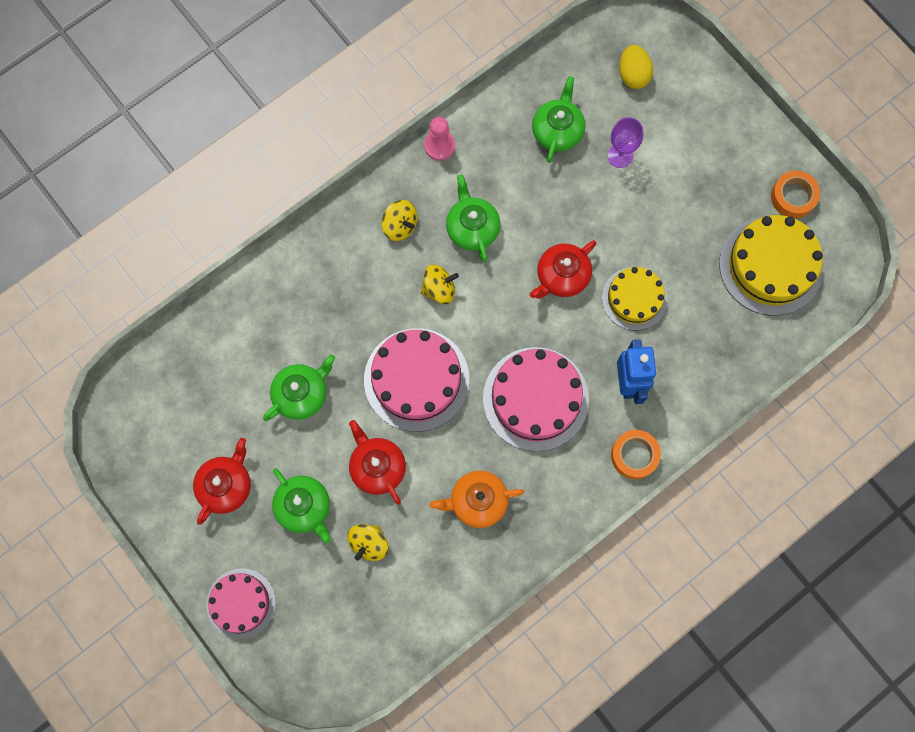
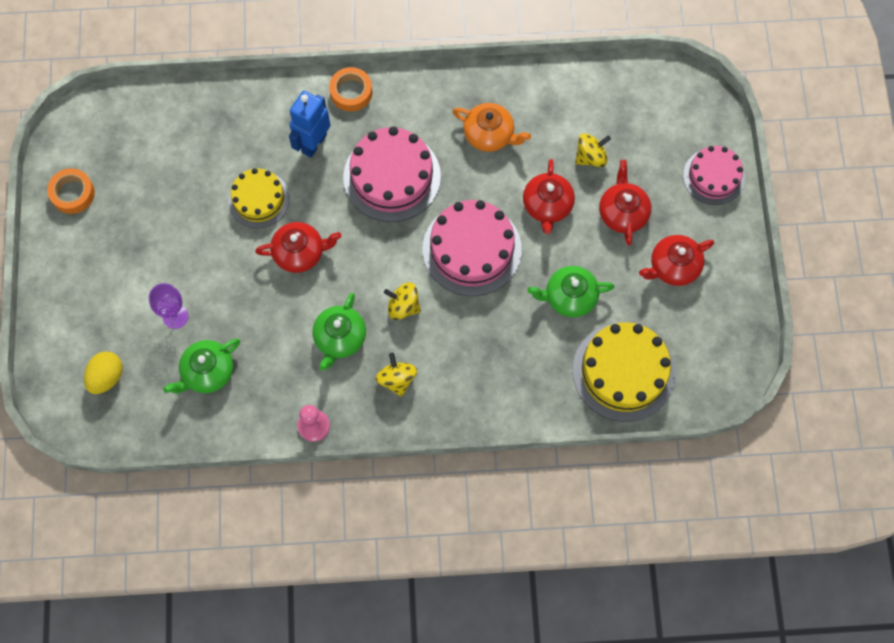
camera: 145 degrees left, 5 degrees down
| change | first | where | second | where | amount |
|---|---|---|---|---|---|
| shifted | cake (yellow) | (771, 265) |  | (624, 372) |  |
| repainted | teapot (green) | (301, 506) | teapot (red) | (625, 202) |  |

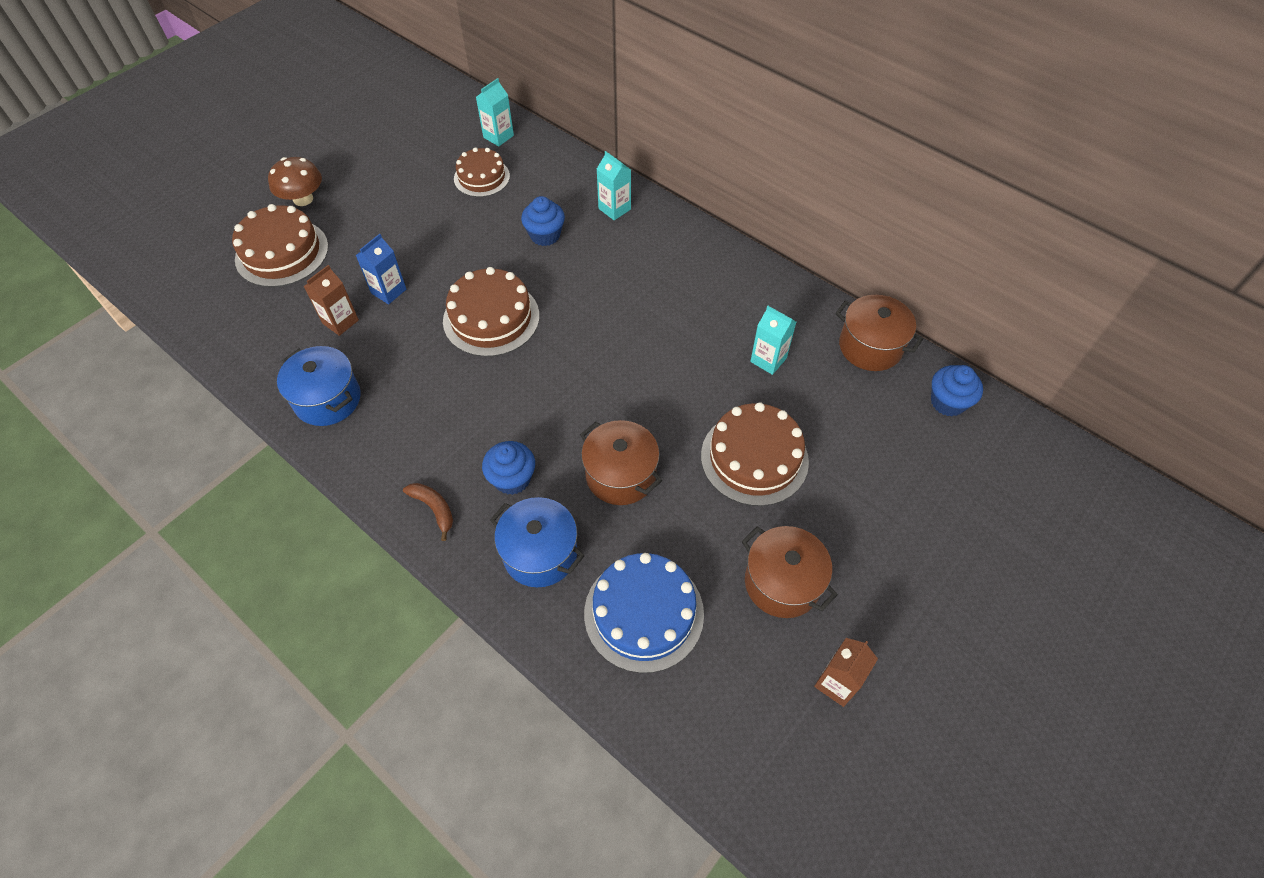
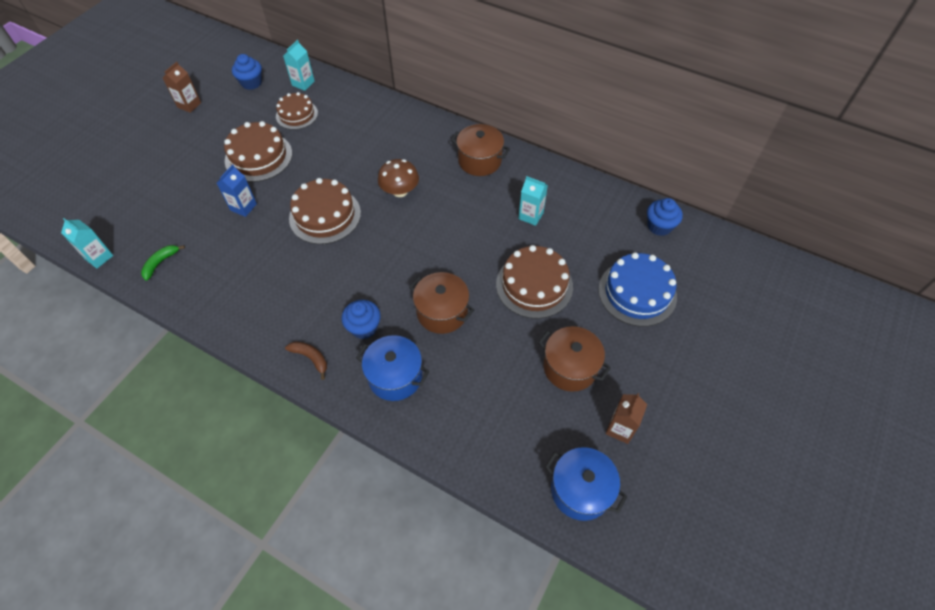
camera: 10 degrees left, 0 degrees up
| change | first | where | second | where | amount |
|---|---|---|---|---|---|
| new |  |  | banana (green) | (163, 263) |  |
| shifted | cake (brown) | (280, 245) |  | (258, 151) |  |
| shifted | mushroom (brown) | (295, 181) |  | (398, 178) |  |
| shifted | pot (blue) | (319, 386) |  | (586, 484) |  |
| shifted | carton (brown) | (331, 300) |  | (182, 87) |  |
| shifted | cupcake (blue) | (543, 221) |  | (247, 72) |  |
| shifted | cake (blue) | (644, 613) |  | (637, 289) |  |
| shifted | carton (turquoise) | (614, 185) |  | (87, 243) |  |
| shifted | pot (brown) | (879, 333) |  | (480, 150) |  |

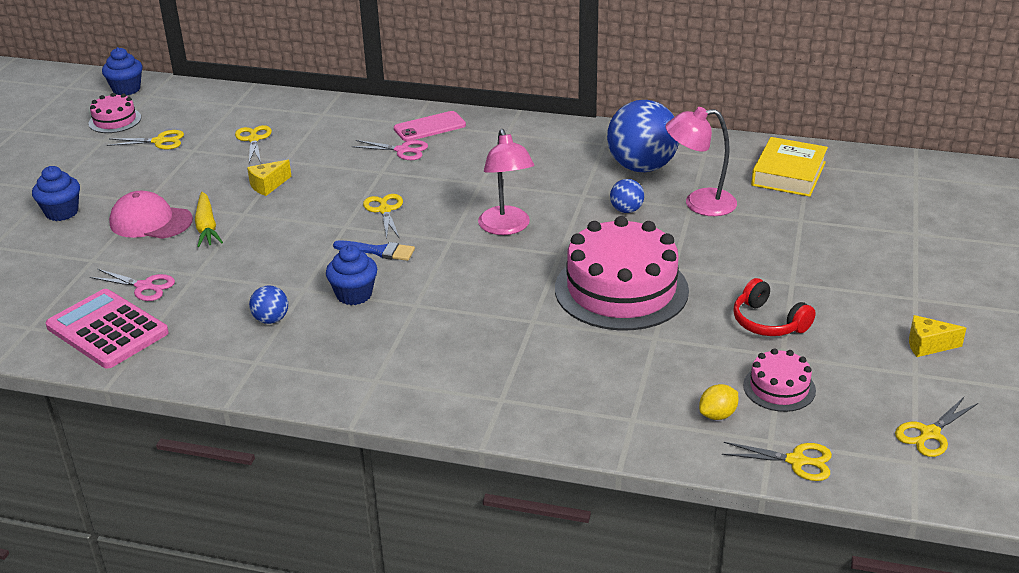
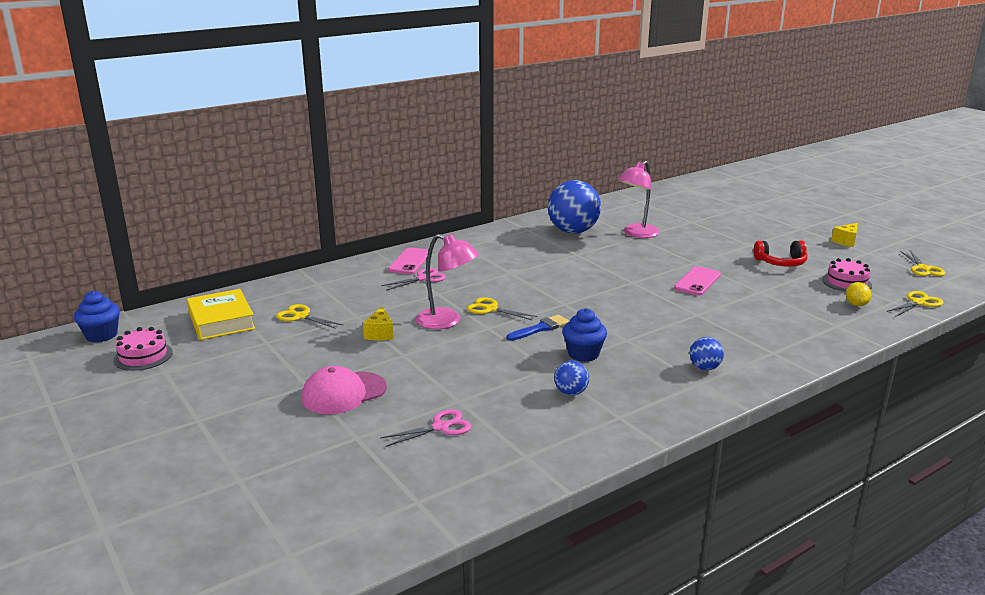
camera: 50 degrees left, 10 degrees down
| change | first | where | second | where | amount |
|---|---|---|---|---|---|
| gone | cupcake (blue) | (56, 193) |  |  |  |
| gone | calculator (pink) | (107, 329) |  |  |  |
| gone | scissors (yellow) | (145, 140) |  |  |  |
| gone | carrot (yellow) | (209, 219) |  |  |  |
| shifted | lamp (pink) | (506, 182) |  | (447, 281) |  |
| shifted | ball (blue) | (627, 196) |  | (707, 353) |  |
| shifted | book (yellow) | (789, 167) |  | (221, 314) |  |
| swapped | cake (pink) | (622, 273) | phone (pink) | (697, 280) |  |

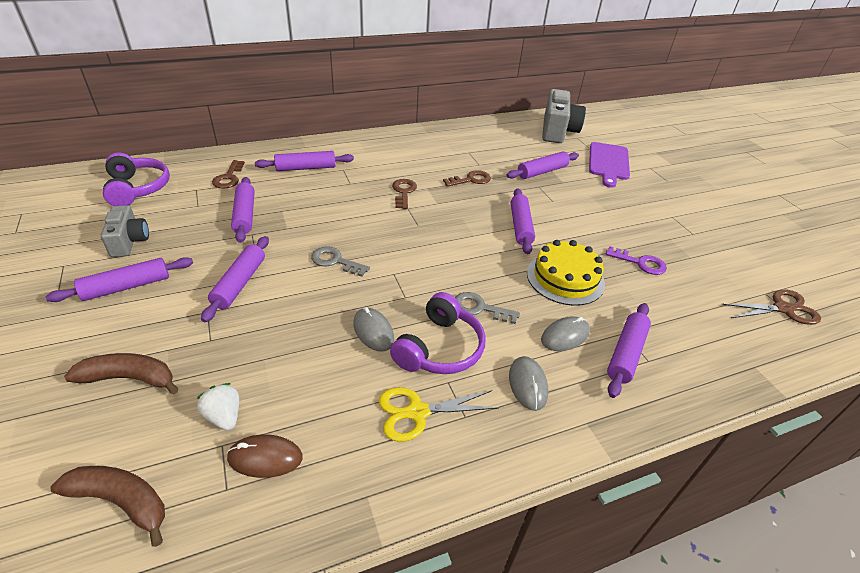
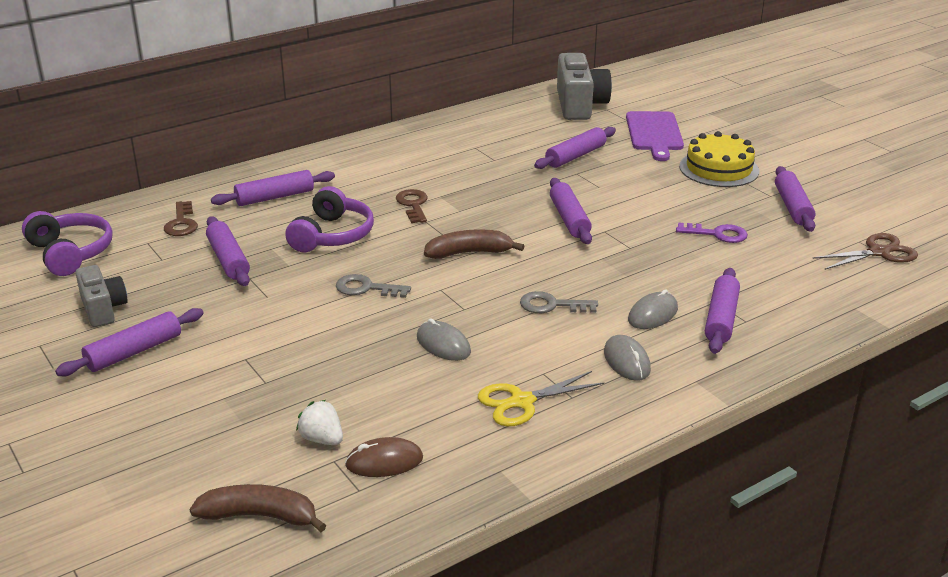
camera: 10 degrees left, 10 degrees down
| change | first | where | second | where | amount |
|---|---|---|---|---|---|
| gone | key (brown) | (467, 178) |  |  |  |
| shifted | banana (brown) | (121, 373) |  | (474, 244) |  |
| shifted | rolling pin (purple) | (235, 279) |  | (795, 199) |  |
| shifted | headphones (purple) | (438, 333) |  | (329, 219) |  |
| shifted | cake (yellow) | (566, 273) |  | (719, 159) |  |

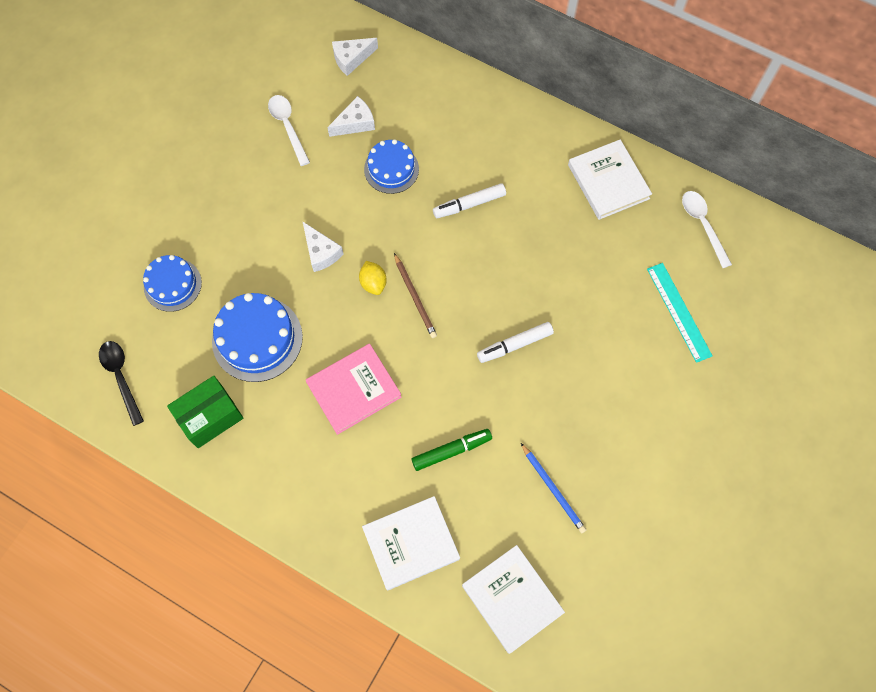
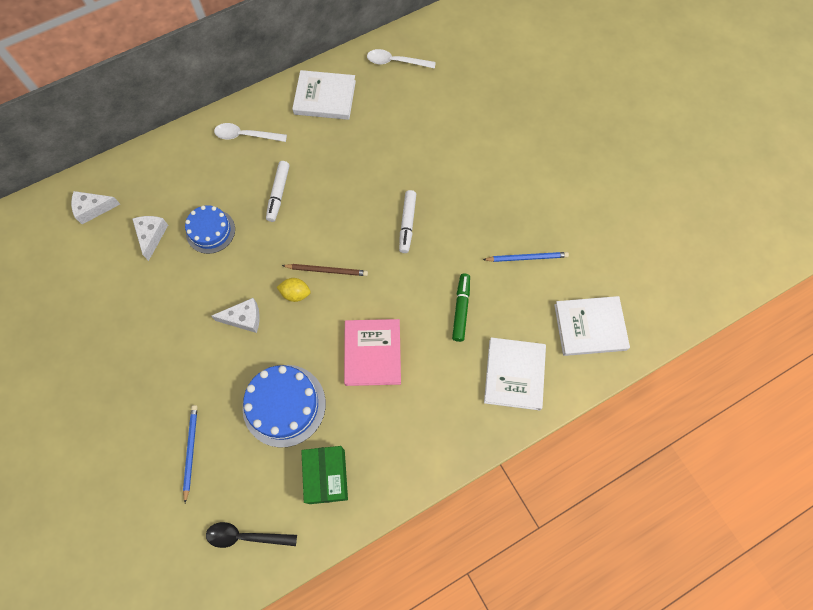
camera: 60 degrees left, 0 degrees up
| change | first | where | second | where | amount |
|---|---|---|---|---|---|
| gone | ruler (turquoise) | (680, 313) |  |  |  |
| shifted | spoon (white) | (289, 130) |  | (250, 132) |  |
| swapped | cake (blue) | (172, 283) | pencil (blue) | (190, 454) |  |
| rotated | cheese (white) | (355, 57) |  | (95, 207) | 75 degrees clockwise |

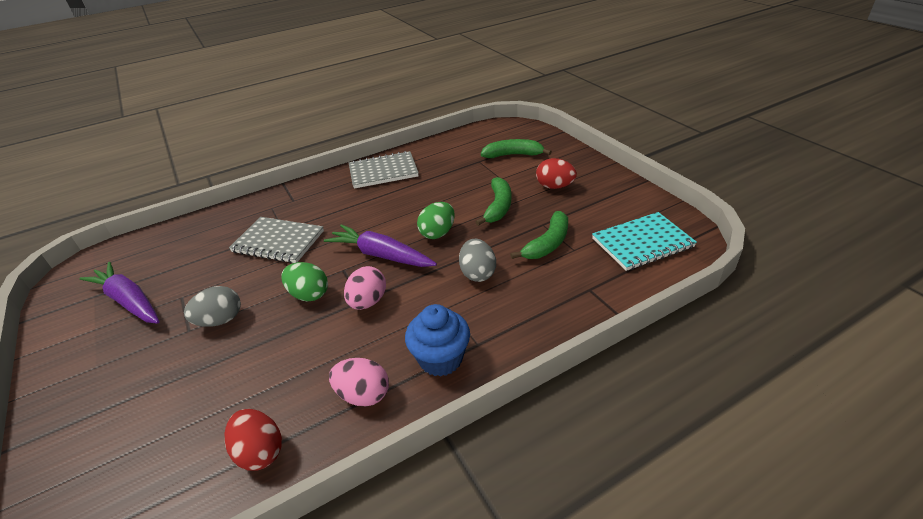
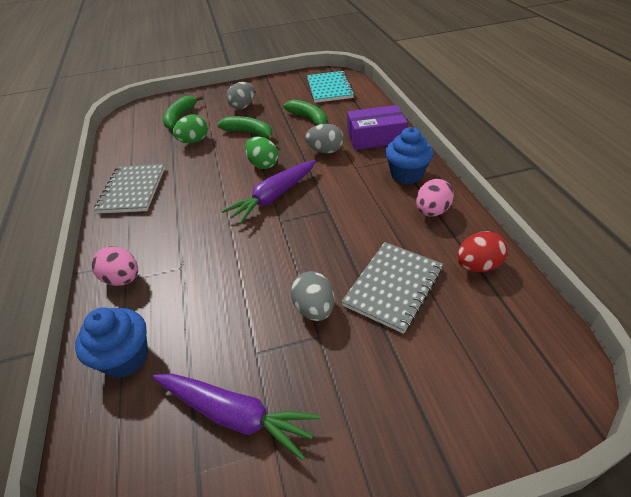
camera: 75 degrees left, 5 degrees up
| change | first | where | second | where | amount |
|---|---|---|---|---|---|
| new |  |  | cupcake (blue) | (111, 342) |  |
| new |  |  | box (purple) | (377, 127) |  |
| shifted | notebook (grey) | (276, 240) |  | (392, 288) |  |
| shifted | egg (green) | (304, 281) |  | (190, 128) |  |
| shifted | egg (pink) | (365, 288) |  | (115, 266) |  |
| repainted | egg (red) | (556, 173) | egg (grey) | (240, 96) |  |
| rotated | carrot (purple) | (119, 293) |  | (236, 417) | 120 degrees counterclockwise |

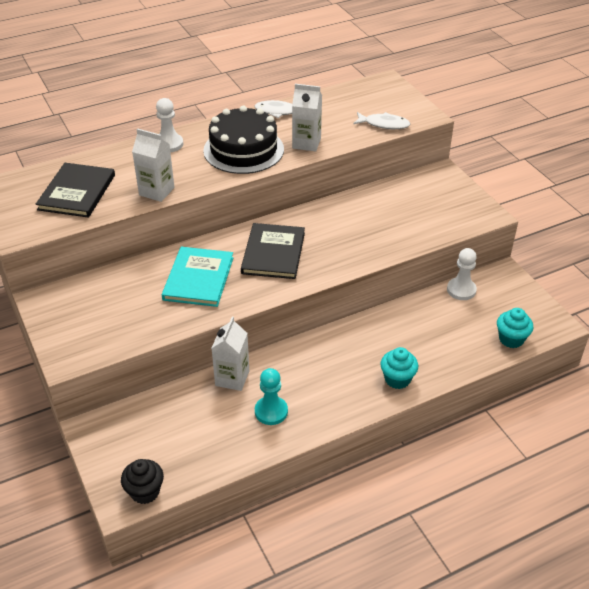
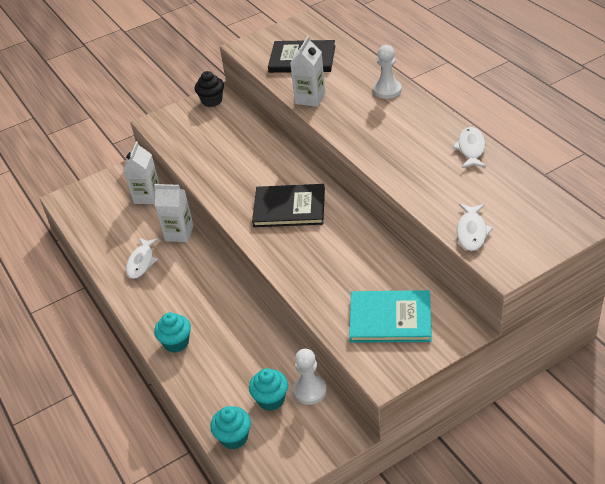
camera: 90 degrees right, 0 degrees up
| change | first | where | second | where | amount |
|---|---|---|---|---|---|
| gone | cake (black) | (243, 140) |  |  |  |
| new |  |  | cupcake (turquoise) | (268, 389) |  |
| shifted | cupcake (black) | (142, 481) |  | (209, 89) |  |
| shifted | book (turquoise) | (197, 277) |  | (390, 316) |  |
| shifted | carton (white) | (307, 117) |  | (141, 172) |  |
| swapped | pawn (turquoise) | (271, 396) | fish (white) | (142, 258) |  |

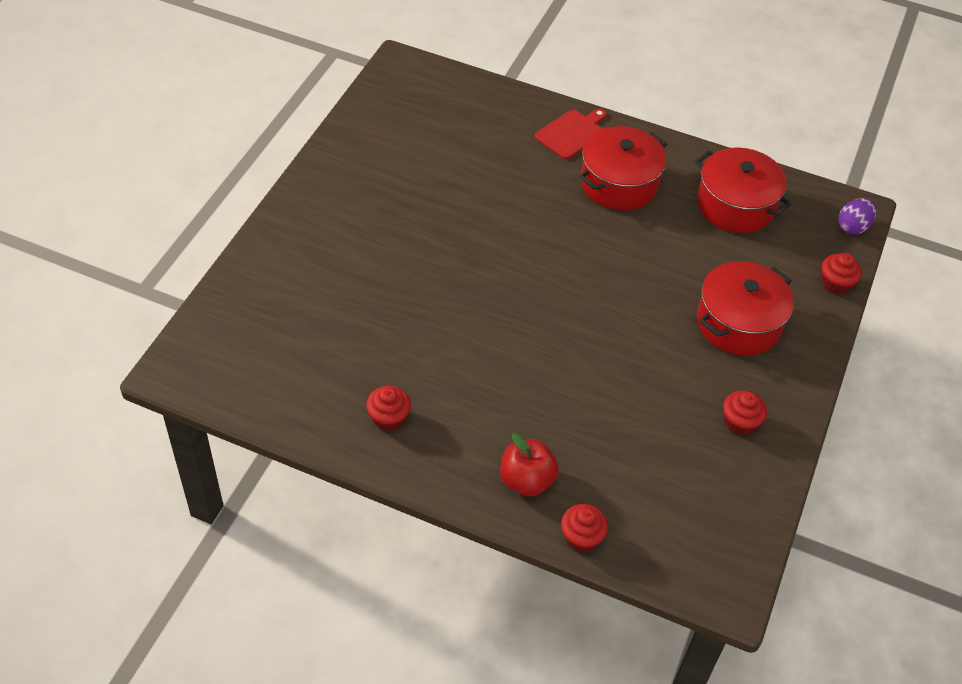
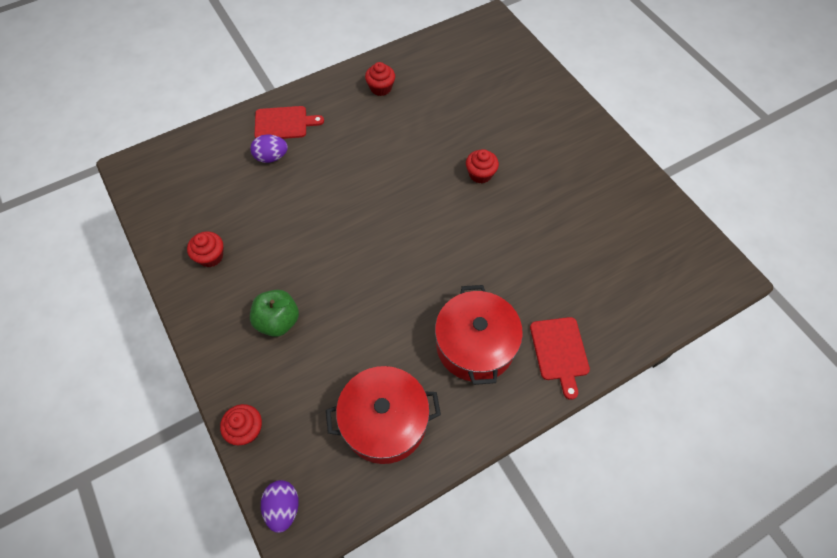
camera: 130 degrees right, 10 degrees up
| change | first | where | second | where | amount |
|---|---|---|---|---|---|
| new |  |  | egg (purple) | (269, 148) |  |
| shifted | cupcake (red) | (584, 528) |  | (482, 166) |  |
| swapped | apple (red) | (529, 464) | cutting board (red) | (289, 122) |  |
| swapped | pot (red) | (745, 308) | apple (green) | (274, 313) |  |

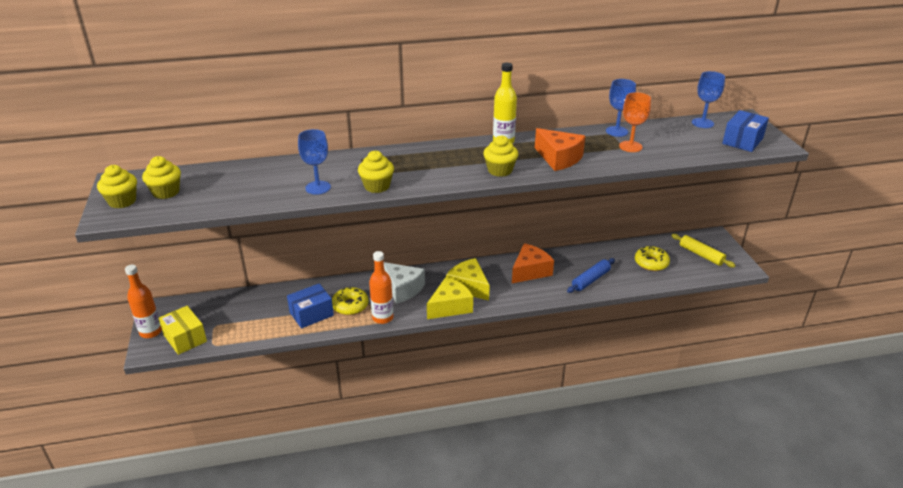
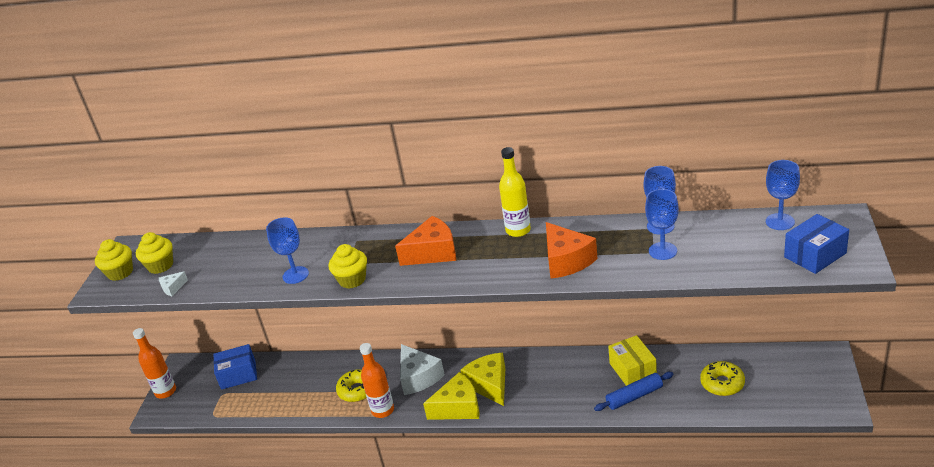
camera: 25 degrees right, 0 degrees up
| change | first | where | second | where | amount |
|---|---|---|---|---|---|
| gone | cupcake (yellow) | (500, 156) |  |  |  |
| gone | rolling pin (yellow) | (703, 250) |  |  |  |
| new |  |  | cheese (white) | (173, 283) |  |
| shifted | box (yellow) | (183, 330) |  | (632, 360) |  |
| shifted | box (blue) | (310, 306) |  | (235, 367) |  |
| shifted | cheese (orange) | (533, 263) |  | (425, 241) |  |
| repainted | goblet (orange) | (635, 122) | goblet (blue) | (662, 224) |  |

